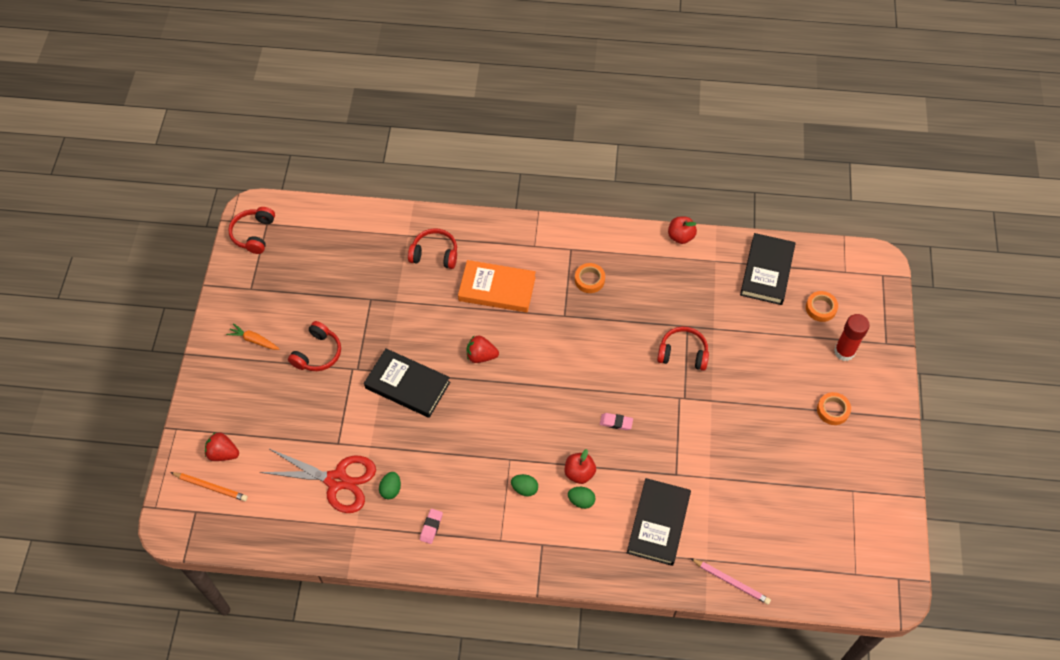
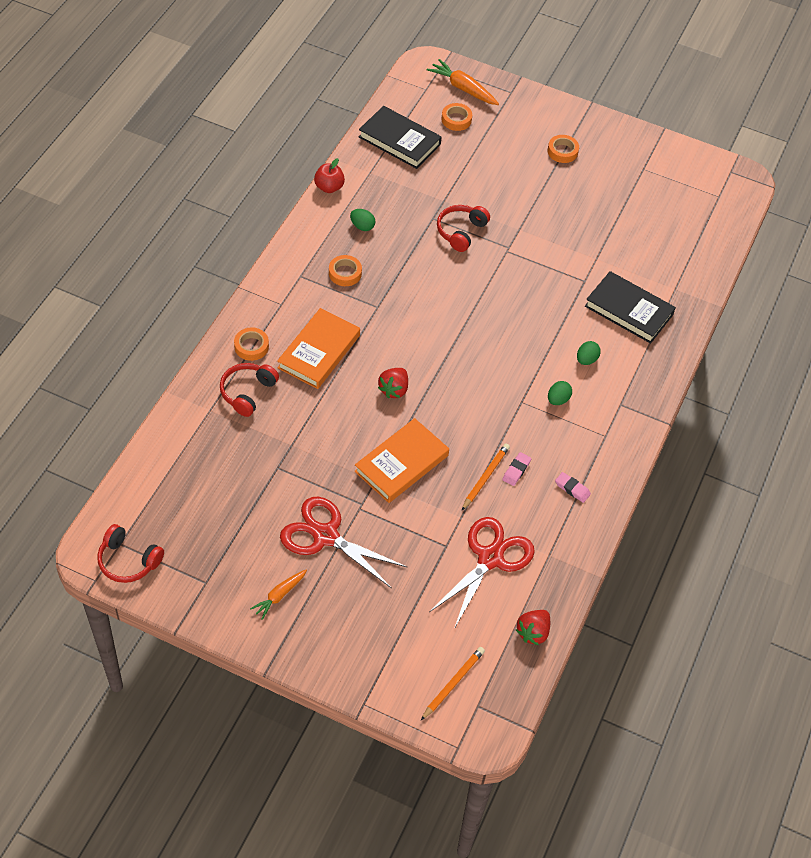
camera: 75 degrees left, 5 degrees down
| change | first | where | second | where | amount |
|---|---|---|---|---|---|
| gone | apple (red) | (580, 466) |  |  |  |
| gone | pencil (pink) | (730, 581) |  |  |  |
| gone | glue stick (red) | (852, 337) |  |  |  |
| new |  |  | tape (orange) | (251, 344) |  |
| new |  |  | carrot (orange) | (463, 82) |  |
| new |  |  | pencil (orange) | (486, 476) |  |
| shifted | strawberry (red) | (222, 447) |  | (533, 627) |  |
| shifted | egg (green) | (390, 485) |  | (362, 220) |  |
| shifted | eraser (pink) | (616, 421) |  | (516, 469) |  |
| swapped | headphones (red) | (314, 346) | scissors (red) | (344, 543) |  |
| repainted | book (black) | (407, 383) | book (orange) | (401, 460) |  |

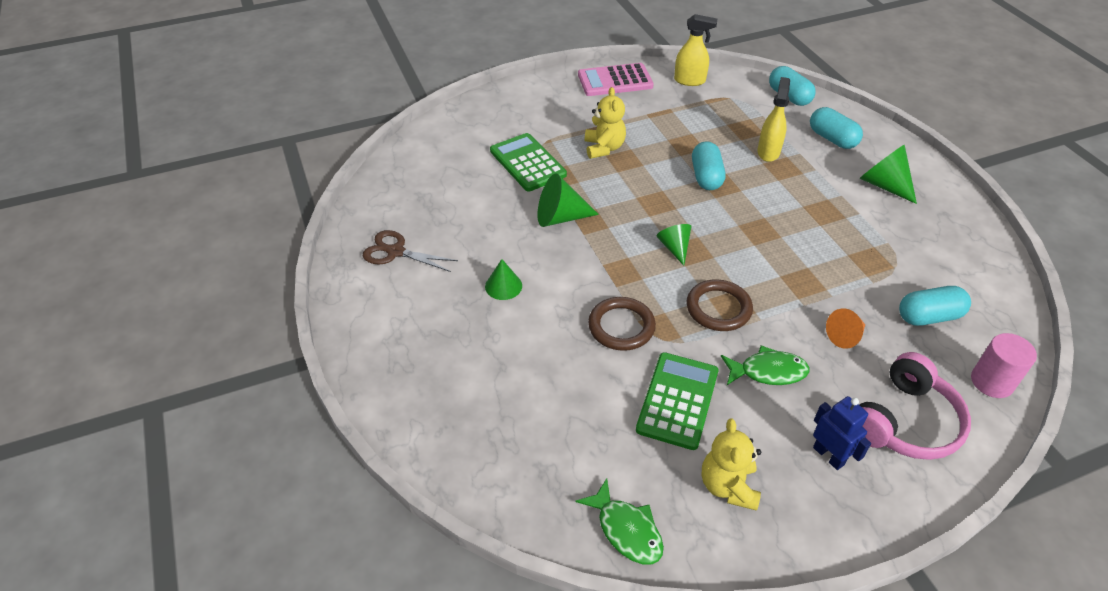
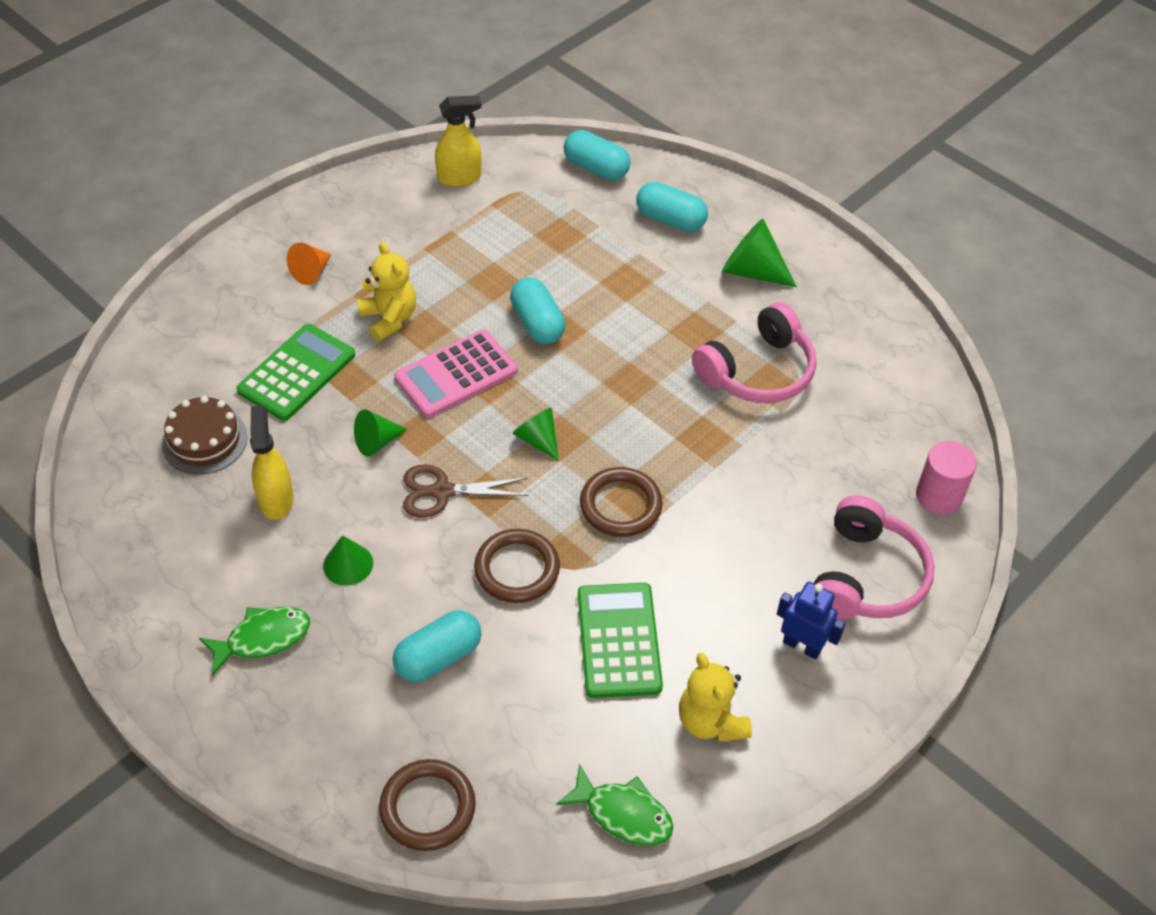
camera: 25 degrees left, 5 degrees up
| change | first | where | second | where | amount |
|---|---|---|---|---|---|
| new |  |  | cake (brown) | (205, 435) |  |
| new |  |  | ring (brown) | (427, 805) |  |
| new |  |  | headphones (pink) | (754, 352) |  |
| shifted | scissors (brown) | (410, 251) |  | (466, 491) |  |
| shifted | calculator (pink) | (616, 79) |  | (456, 374) |  |
| shifted | fish (green) | (765, 365) |  | (254, 641) |  |
| shifted | spray bottle (yellow) | (773, 119) |  | (271, 462) |  |
| shifted | cone (orange) | (845, 328) |  | (309, 264) |  |
| shifted | capsule (turquoise) | (935, 306) |  | (437, 646) |  |
| rotated | calculator (green) | (528, 162) |  | (296, 372) | 90 degrees clockwise |
| scaled | cone (green) | (568, 200) |  | (380, 433) | x0.64 |

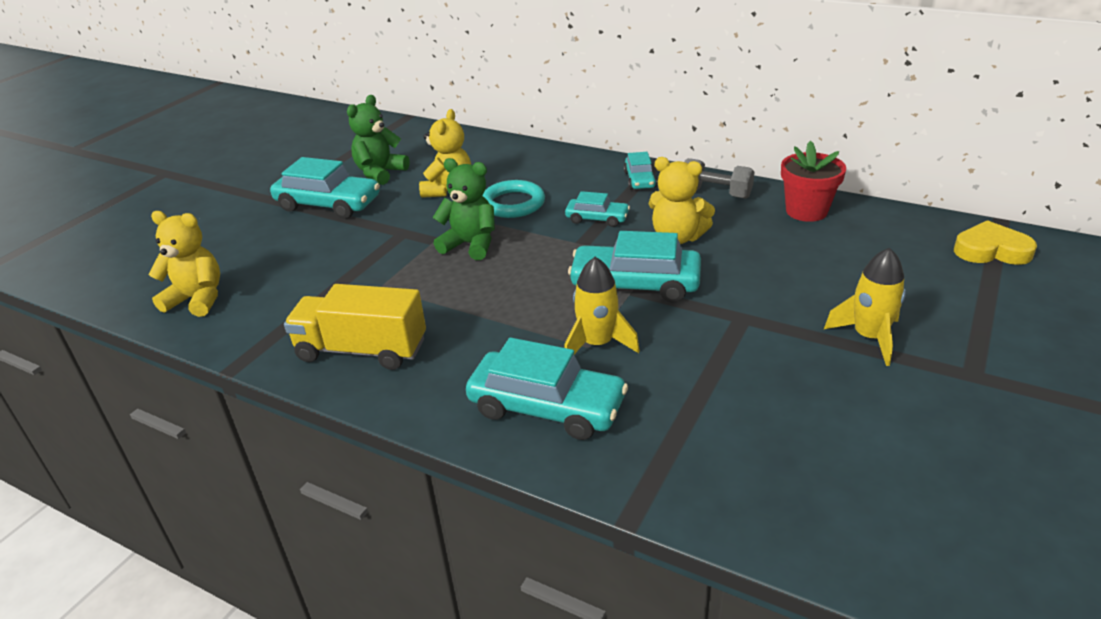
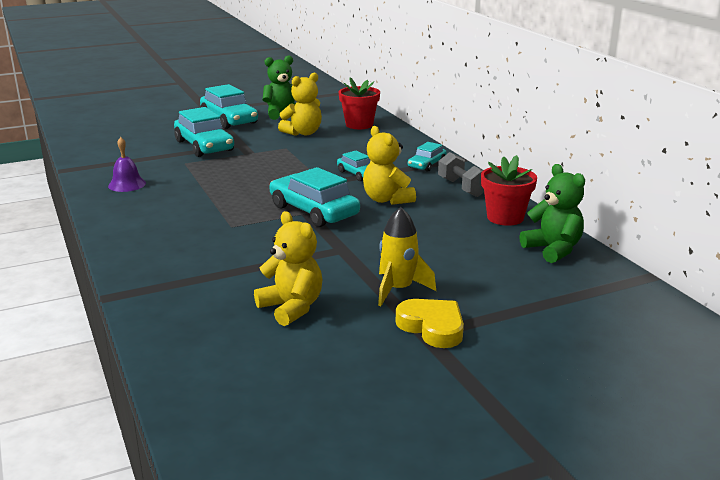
camera: 35 degrees right, 10 degrees down
| change | first | where | second | where | amount |
|---|---|---|---|---|---|
| gone | ring (turquoise) | (514, 199) |  |  |  |
| gone | rocket (yellow) | (602, 305) |  |  |  |
| new |  |  | flower pot (red) | (359, 103) |  |
| shifted | teddy bear (yellow) | (184, 264) |  | (288, 268) |  |
| shifted | teddy bear (green) | (464, 209) |  | (552, 213) |  |
| shifted | car (turquoise) | (547, 389) |  | (204, 132) |  |
| shifted | heart (yellow) | (995, 242) |  | (430, 323) |  |
| swapped | truck (yellow) | (355, 327) | bell (purple) | (127, 164) |  |

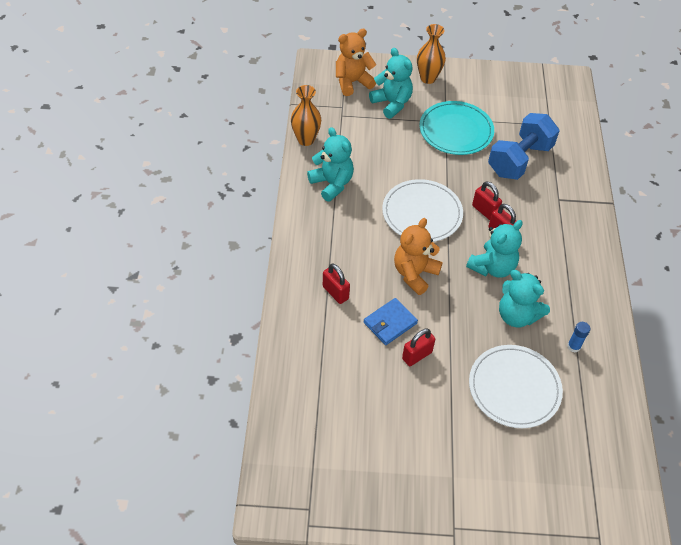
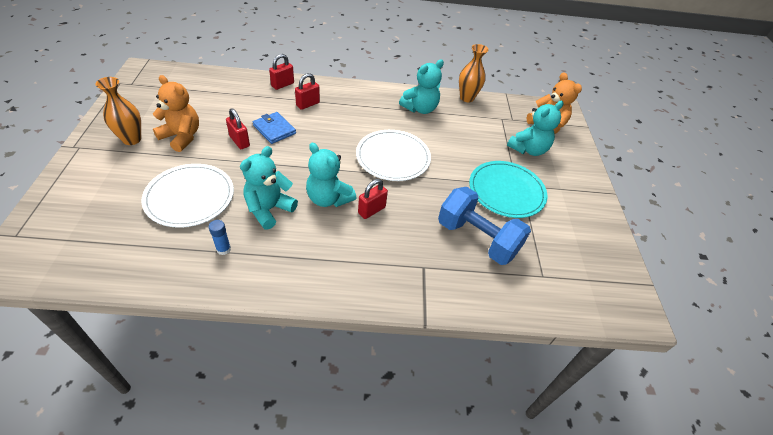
camera: 85 degrees right, 5 degrees down
| change | first | where | second | where | amount |
|---|---|---|---|---|---|
| shifted | teddy bear (orange) | (418, 256) |  | (176, 113) |  |
| shifted | vase (orange) | (431, 54) |  | (118, 111) |  |
| shifted | padlock (red) | (487, 200) |  | (281, 72) |  |

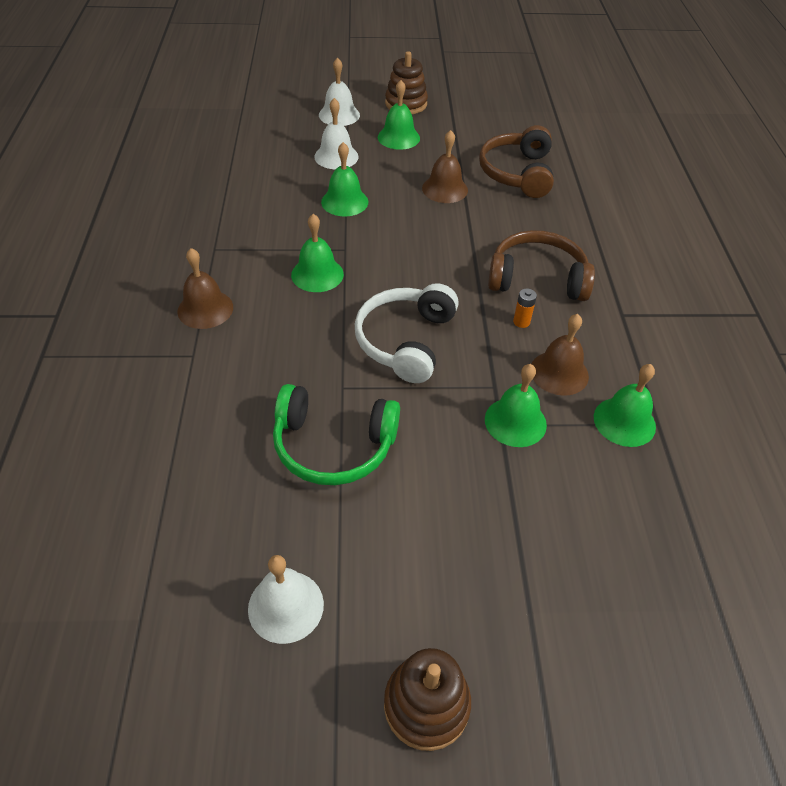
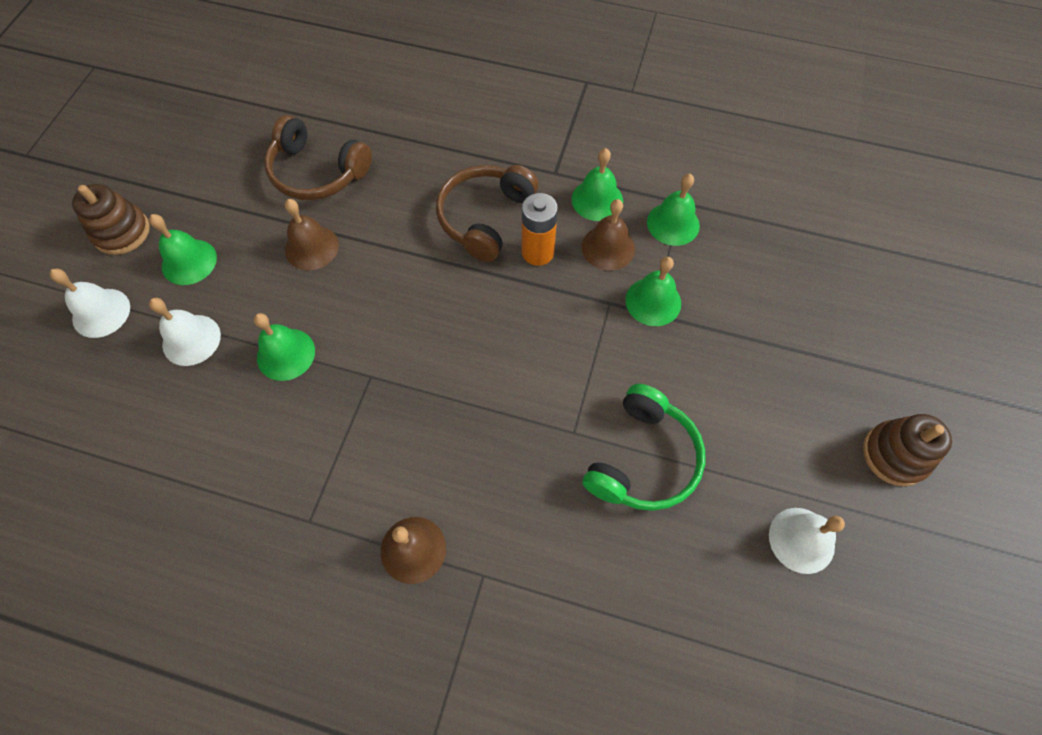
camera: 70 degrees left, 15 degrees up
| change | first | where | second | where | amount |
|---|---|---|---|---|---|
| gone | headphones (white) | (407, 333) |  |  |  |
| shifted | bell (green) | (317, 253) |  | (597, 184) |  |
| scaled | battery (orange) | (525, 308) |  | (540, 229) | x1.96 |

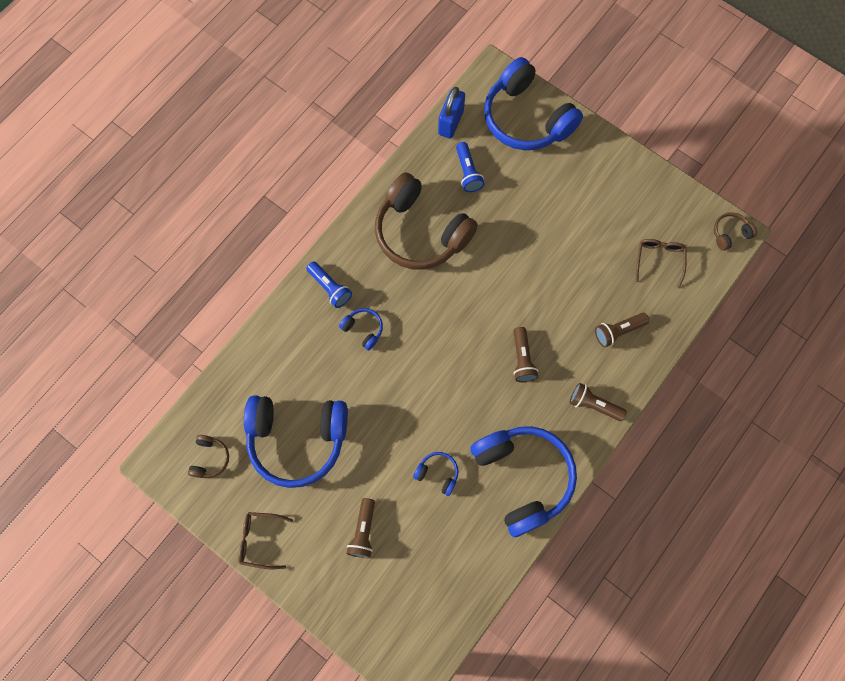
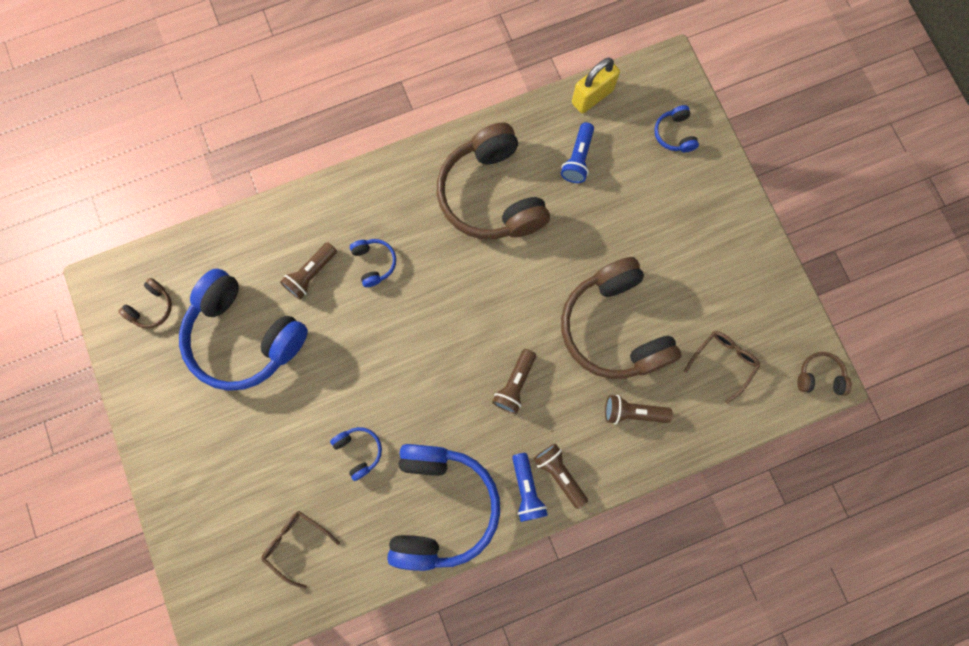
camera: 30 degrees right, 5 degrees up
| change | first | where | second | where | amount |
|---|---|---|---|---|---|
| new |  |  | headphones (brown) | (621, 318) |  |
| shifted | glasses (brown) | (265, 540) |  | (301, 550) |  |
| shifted | flashlight (blue) | (329, 284) |  | (530, 487) |  |
| shifted | flashlight (brown) | (360, 528) |  | (308, 271) |  |
| repainted | padlock (blue) | (451, 113) | padlock (yellow) | (596, 86) |  |
| scaled | headphones (blue) | (533, 103) |  | (676, 128) | x0.42 |

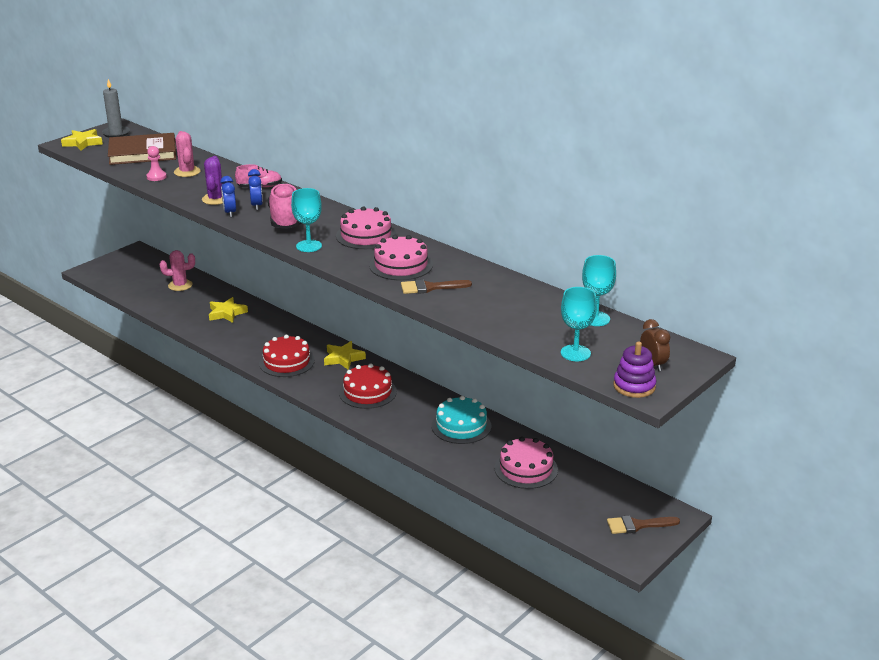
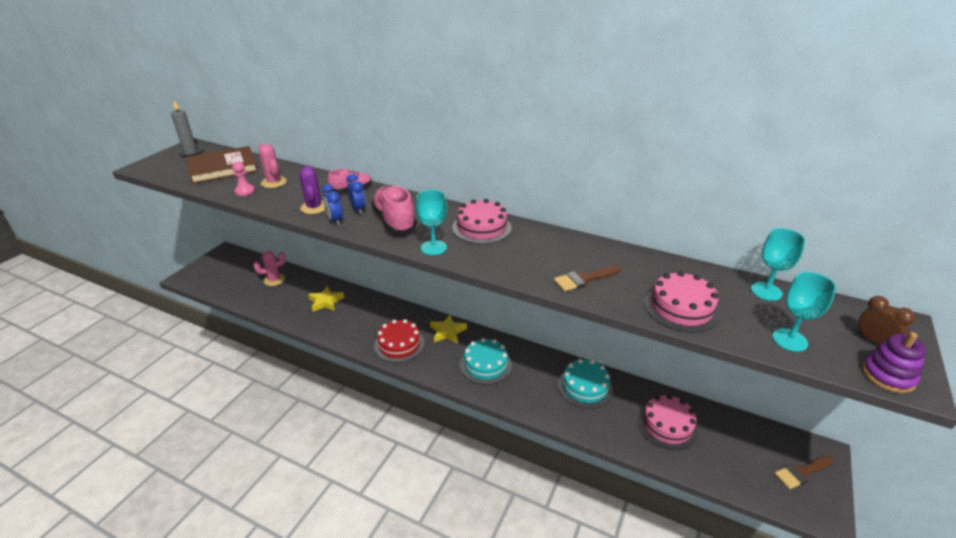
camera: 15 degrees left, 5 degrees up
| change | first | where | second | where | amount |
|---|---|---|---|---|---|
| gone | star (yellow) | (82, 140) |  |  |  |
| shifted | cake (pink) | (401, 257) |  | (682, 302) |  |
| repainted | cake (red) | (368, 386) | cake (turquoise) | (486, 361) |  |

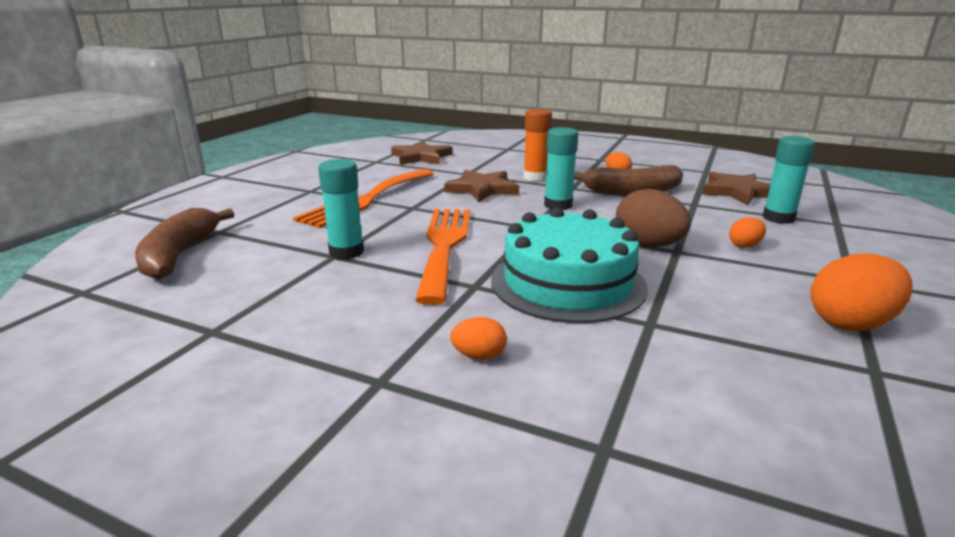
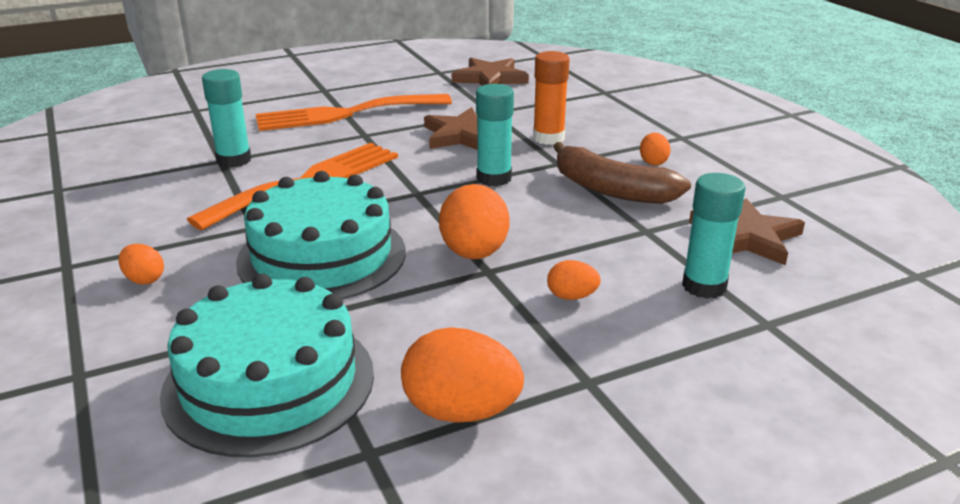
camera: 40 degrees right, 5 degrees up
| change | first | where | second | where | amount |
|---|---|---|---|---|---|
| gone | banana (brown) | (184, 244) |  |  |  |
| new |  |  | cake (turquoise) | (267, 366) |  |
| repainted | egg (brown) | (653, 218) | egg (orange) | (474, 222) |  |

